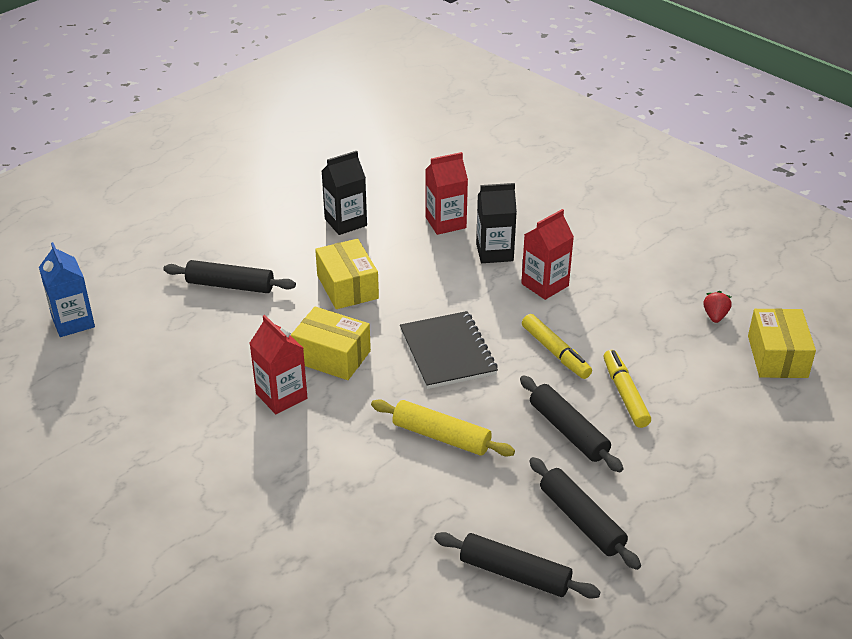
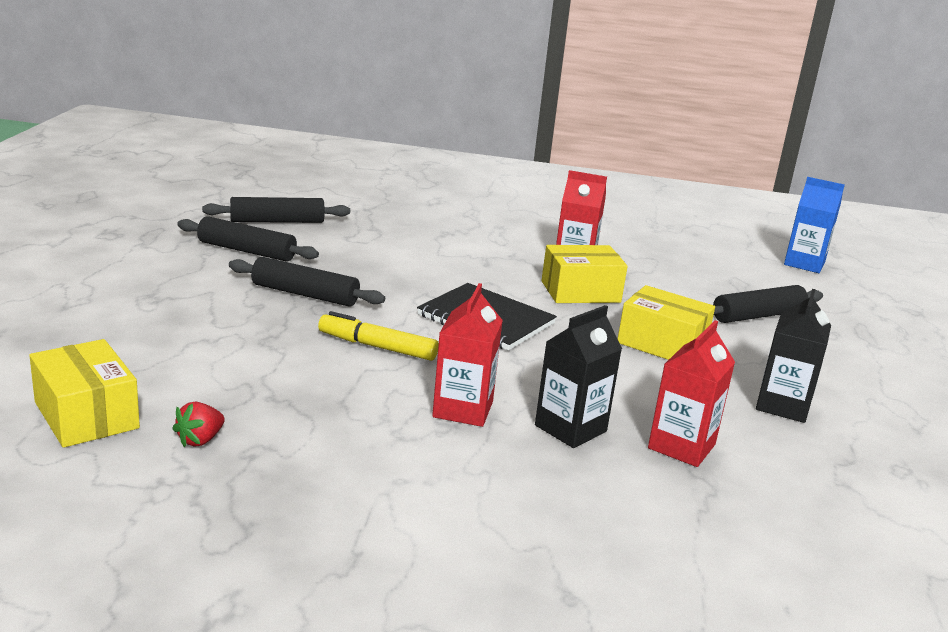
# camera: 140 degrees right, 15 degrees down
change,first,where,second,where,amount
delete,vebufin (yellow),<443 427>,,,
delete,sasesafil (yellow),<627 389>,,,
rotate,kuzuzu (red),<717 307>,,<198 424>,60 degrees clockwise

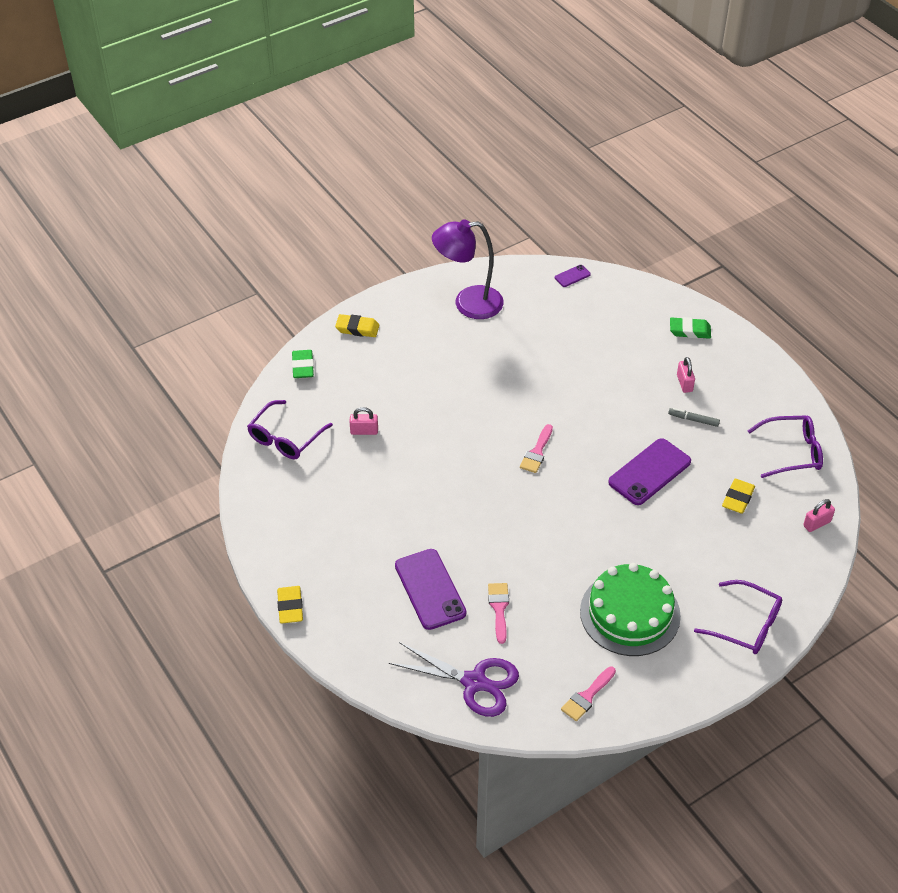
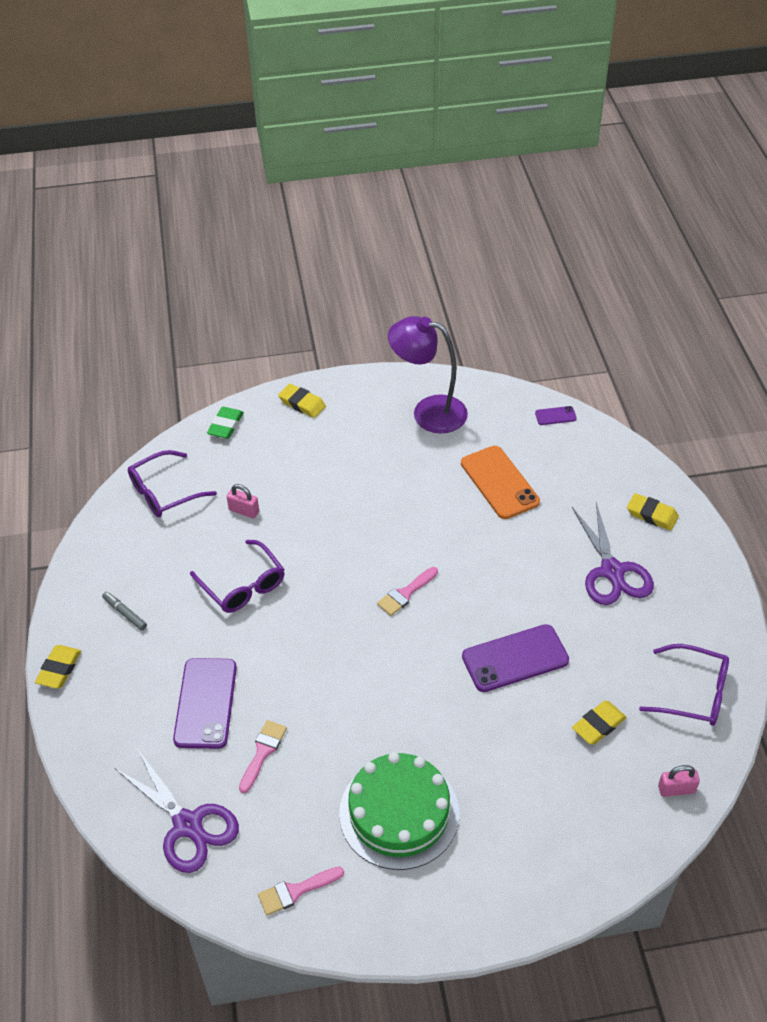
# camera: 25 degrees right, 0 degrees up
change,first,where,second,where,amount
move,sasesafil (grey),<694 417>,,<124 611>,
recolor,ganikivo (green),<690 328>,ganikivo (yellow),<653 512>,
replace,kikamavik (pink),<686 375>,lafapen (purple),<613 553>,
move,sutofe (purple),<738 617>,,<237 576>,
insert,,,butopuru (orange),<500 482>,

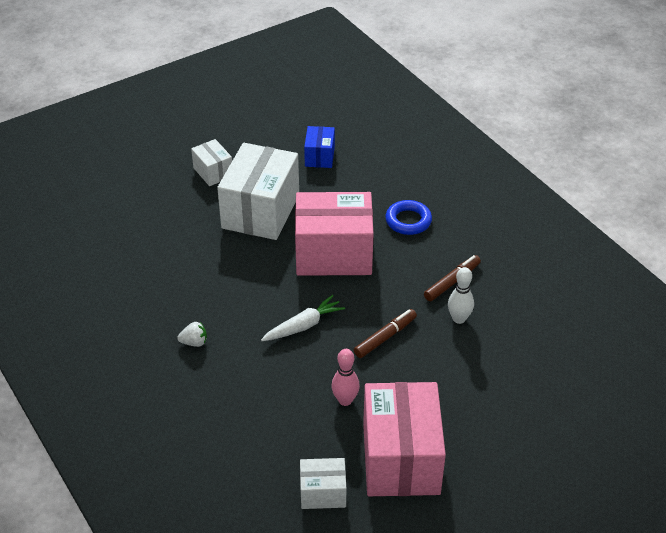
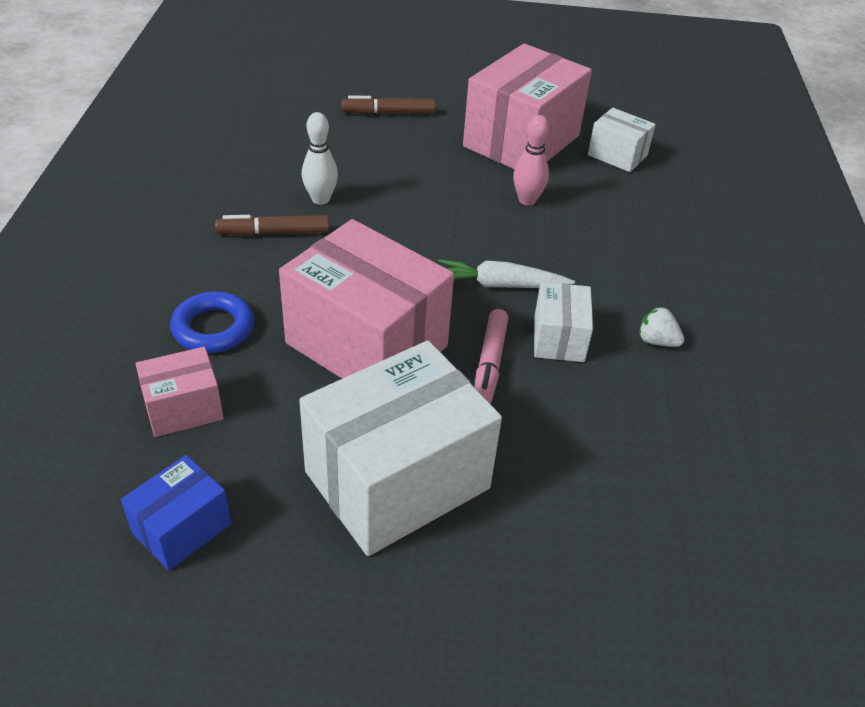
# camera: 145 degrees left, 0 degrees up
change,first,where,second,where,amount
move,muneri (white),<211 162>,,<563 322>,
move,sasesafil (brown),<385 333>,,<389 105>,
insert,,,muneri (pink),<179 392>,
insert,,,sasesafil (pink),<491 356>,

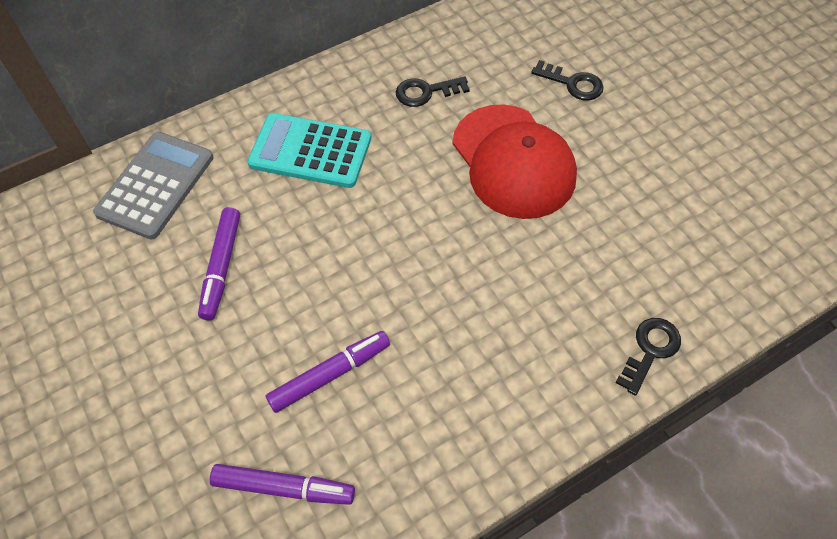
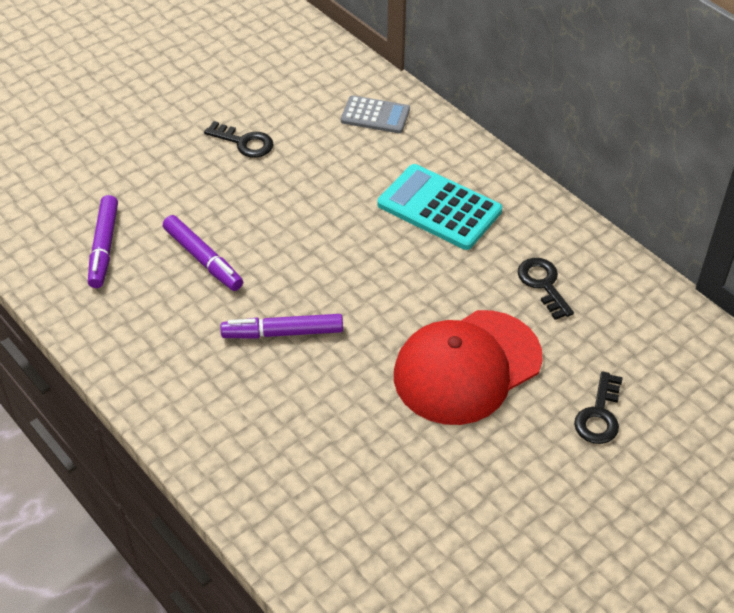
# camera: 80 degrees right, 10 degrees down
change,first,where,second,where,amount
resize,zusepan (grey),<153 185>,,<375 114>,x0.62
move,sasesafil (purple),<219 263>,,<281 326>,
rotate,zusepan (turquoise),<309 150>,,<439 207>,60 degrees counterclockwise
move,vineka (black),<648 357>,,<238 139>,

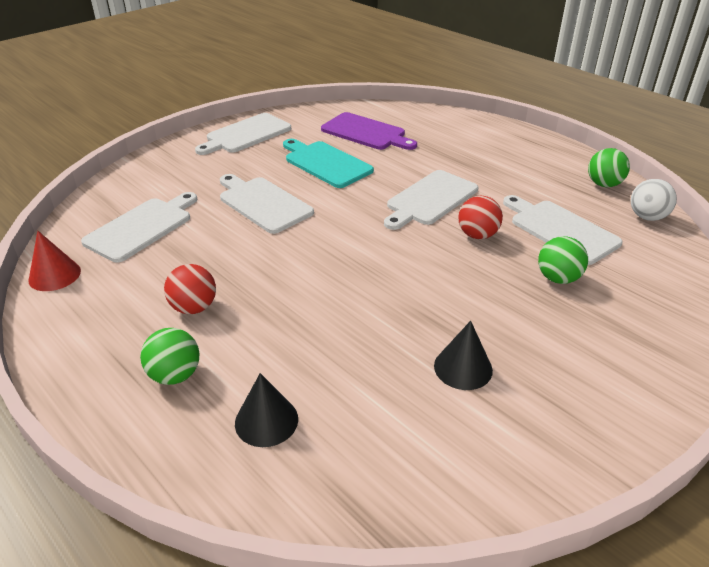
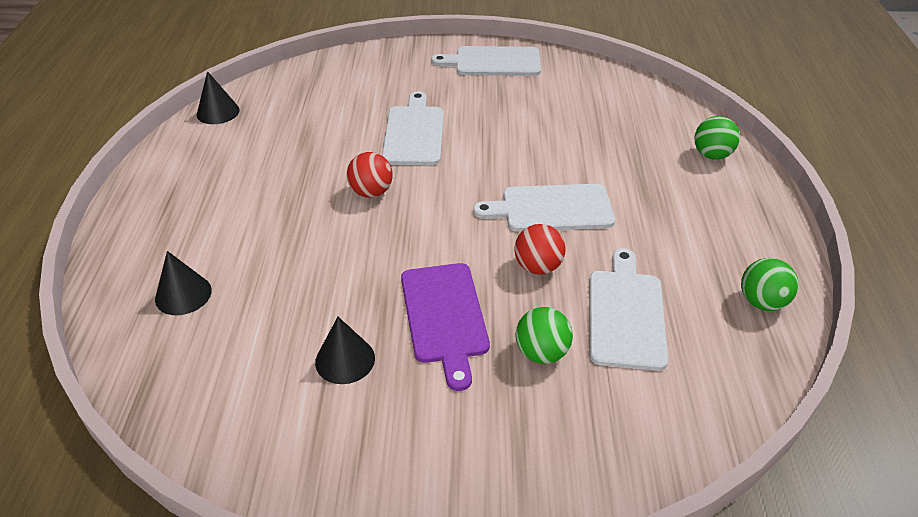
# camera: 45 degrees right, 5 degrees up
change,first,where,second,where,amount
recolor,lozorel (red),<54 261>,lozorel (black),<218 97>,
delete,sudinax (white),<139 227>,,,
move,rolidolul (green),<169 356>,,<717 138>,
move,rolidolul (red),<190 289>,,<370 175>,
delete,sudinax (turquoise),<328 163>,,,
move,sudinax (purple),<369 131>,,<445 327>,
delete,rolidolul (white),<654 200>,,,

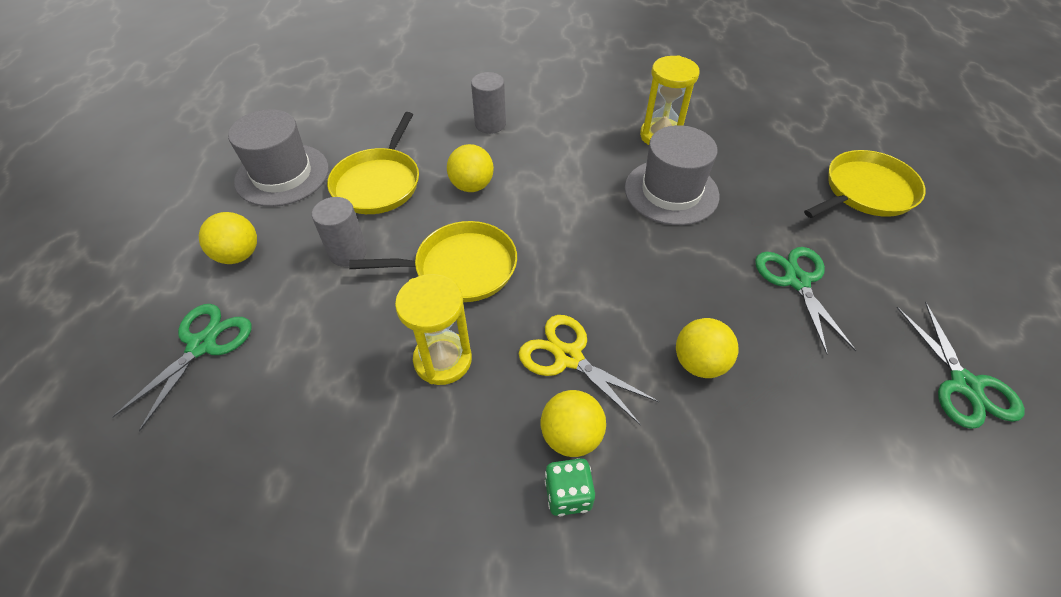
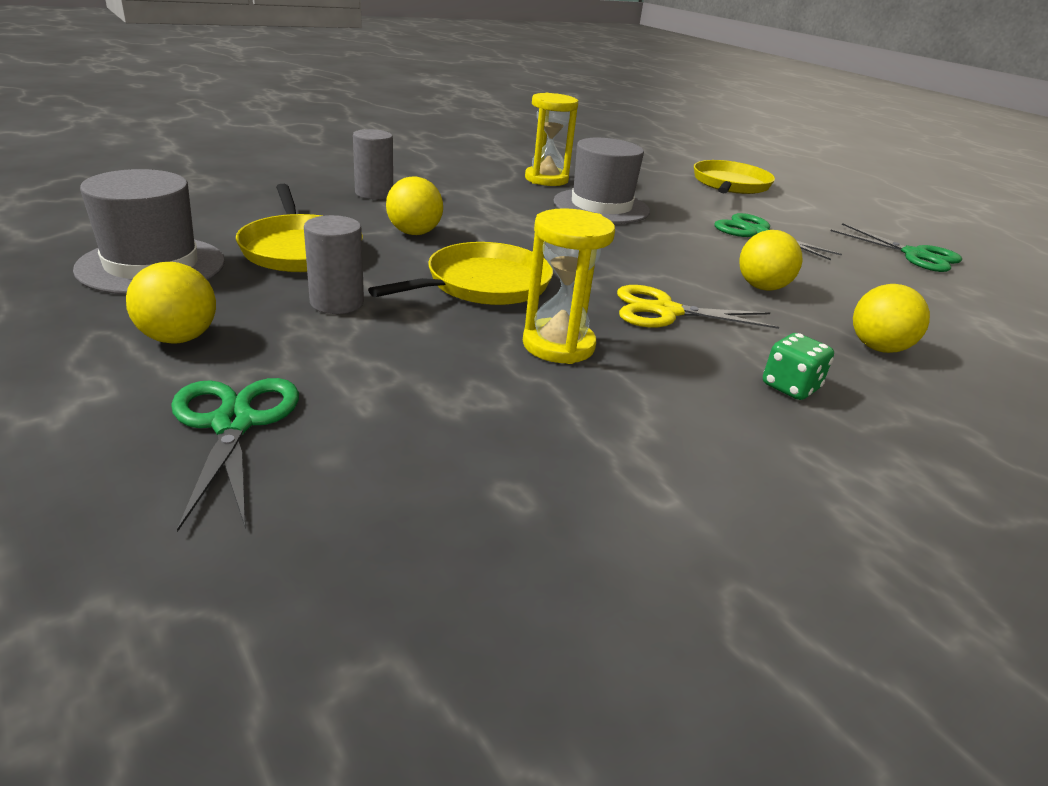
# camera: 40 degrees left, 20 degrees down
change,first,where,second,where,amount
move,rolidolul (yellow),<573 423>,,<891 318>,

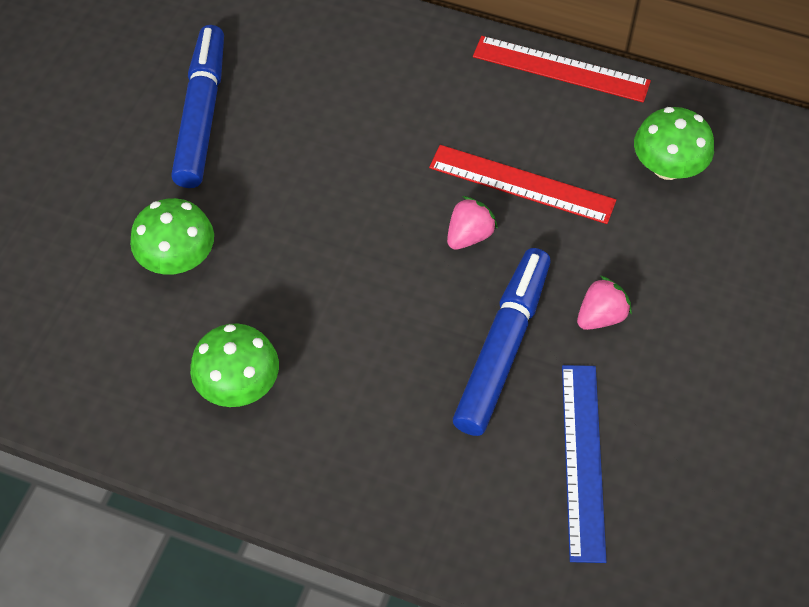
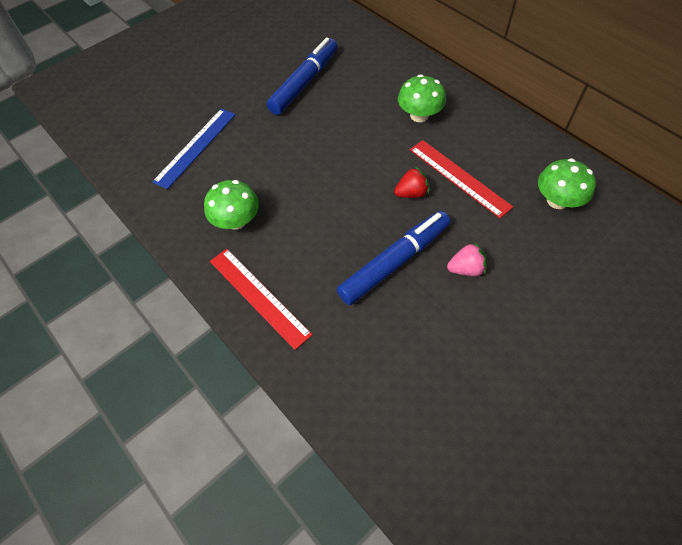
# camera: 30 degrees right, 0 degrees up
change,first,where,second,where,amount
move,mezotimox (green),<172 236>,,<422 98>,
recolor,kuzuzu (pink),<472 223>,kuzuzu (red),<411 182>,
move,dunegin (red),<562 69>,,<261 299>,
move,dunegin (blue),<584 464>,,<194 149>,

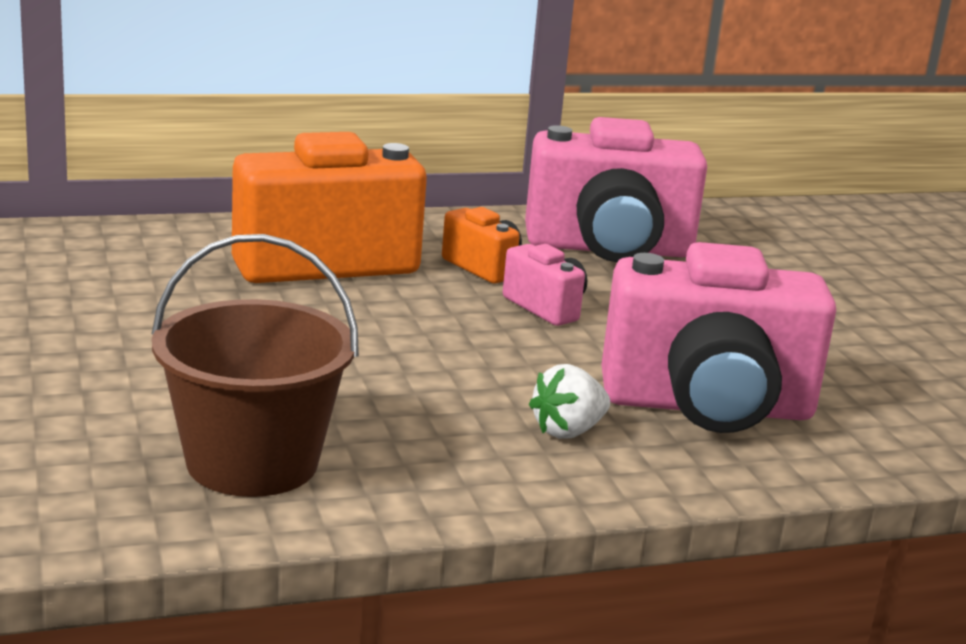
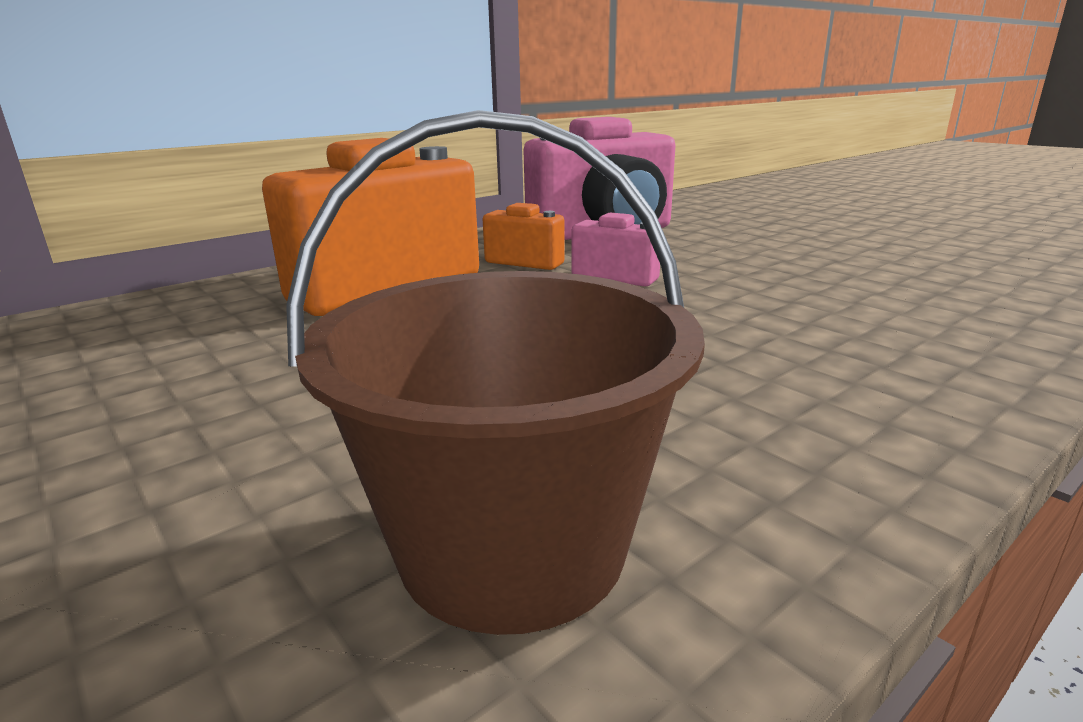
# camera: 20 degrees left, 0 degrees up
change,first,where,second,where,amount
delete,kuzuzu (white),<569 401>,,,
delete,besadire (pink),<718 337>,,,

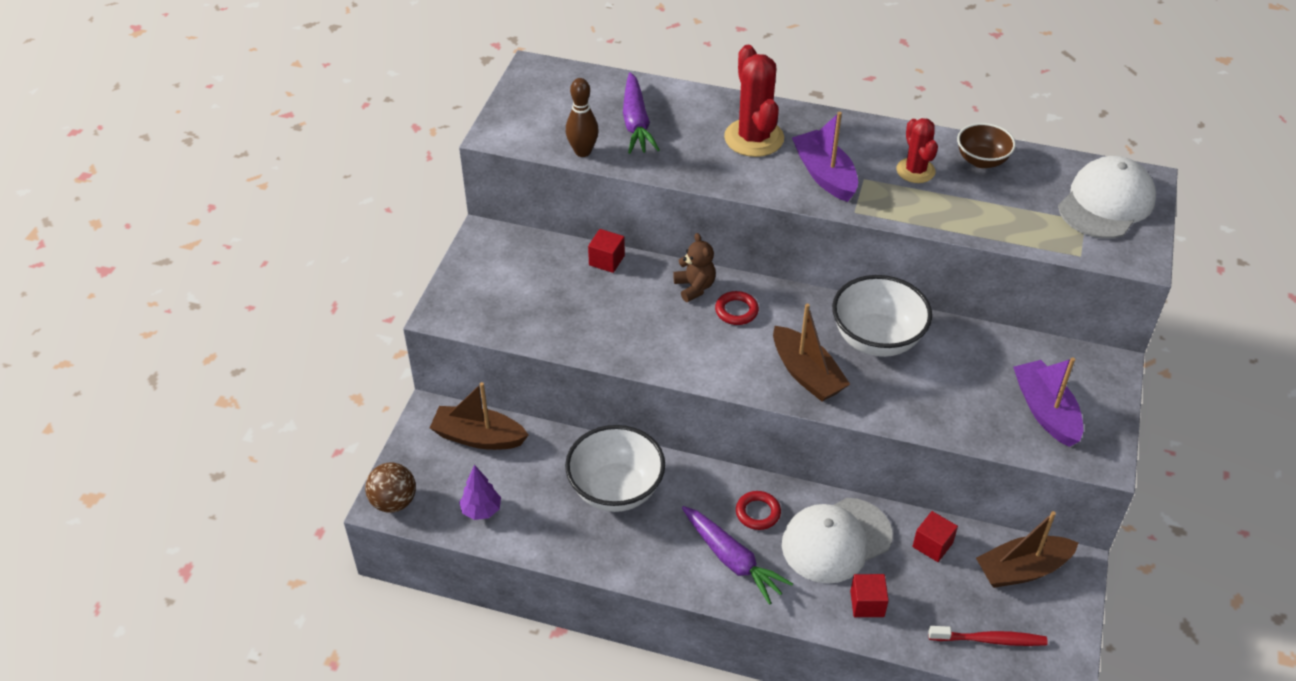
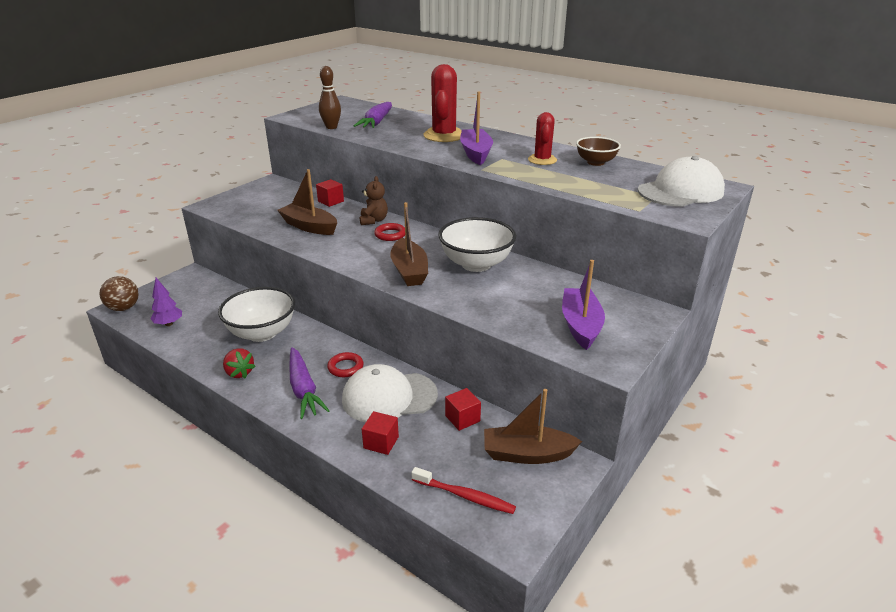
# camera: 20 degrees right, 15 degrees down
change,first,where,second,where,amount
move,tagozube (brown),<479 416>,,<307 202>,
insert,,,kuzuzu (red),<239 363>,

